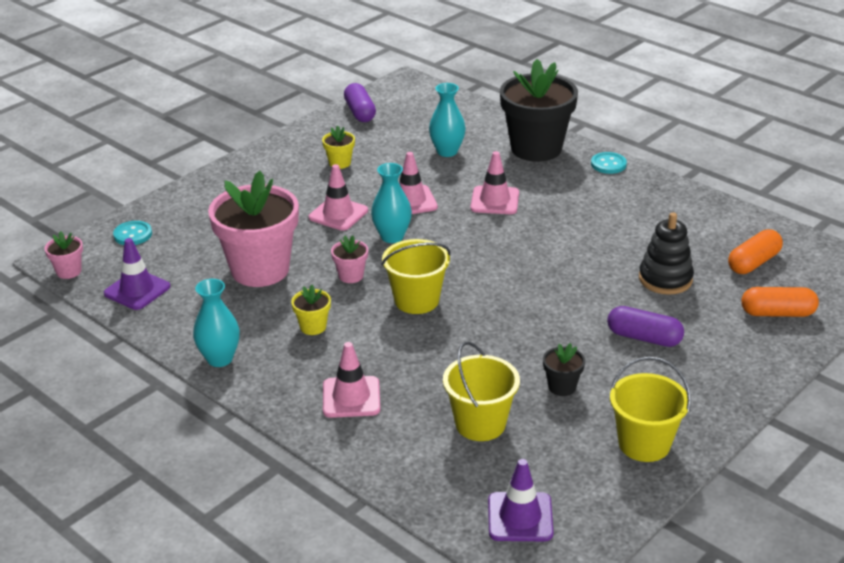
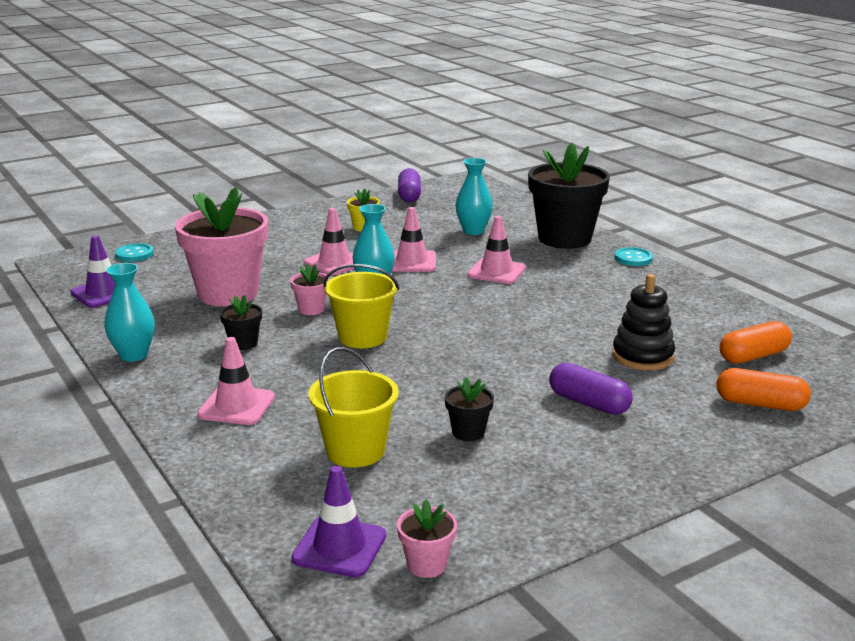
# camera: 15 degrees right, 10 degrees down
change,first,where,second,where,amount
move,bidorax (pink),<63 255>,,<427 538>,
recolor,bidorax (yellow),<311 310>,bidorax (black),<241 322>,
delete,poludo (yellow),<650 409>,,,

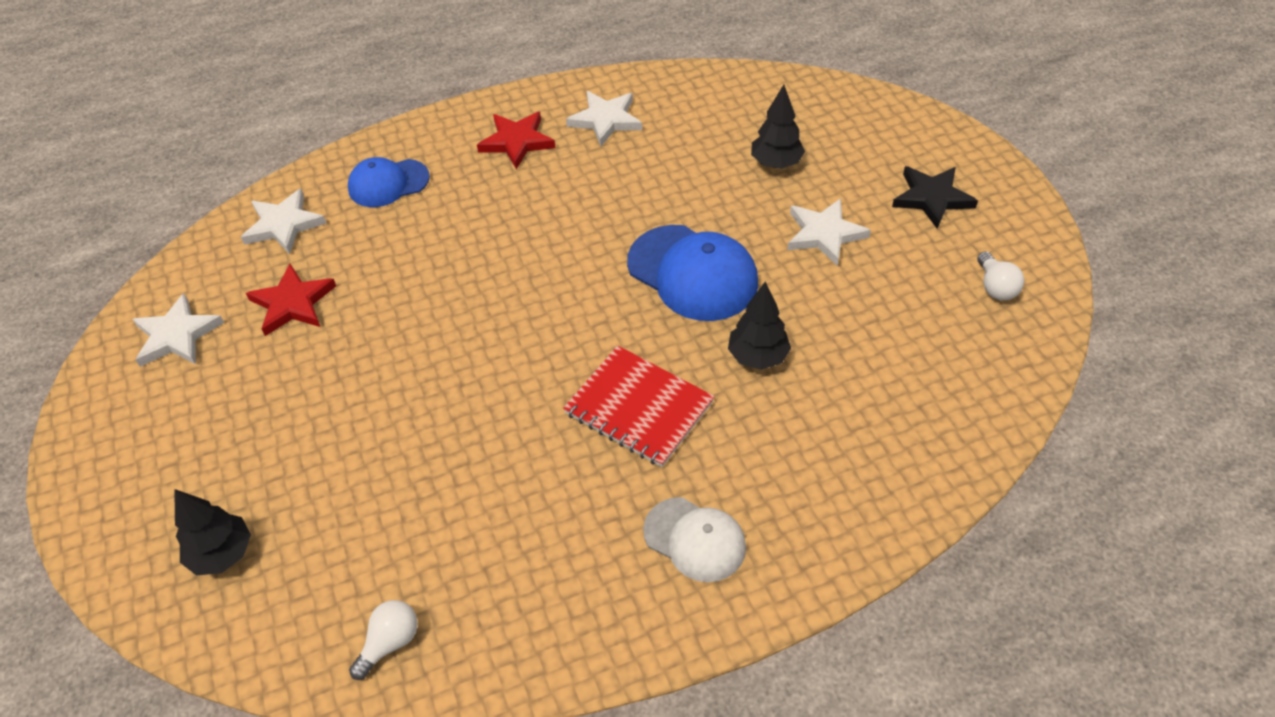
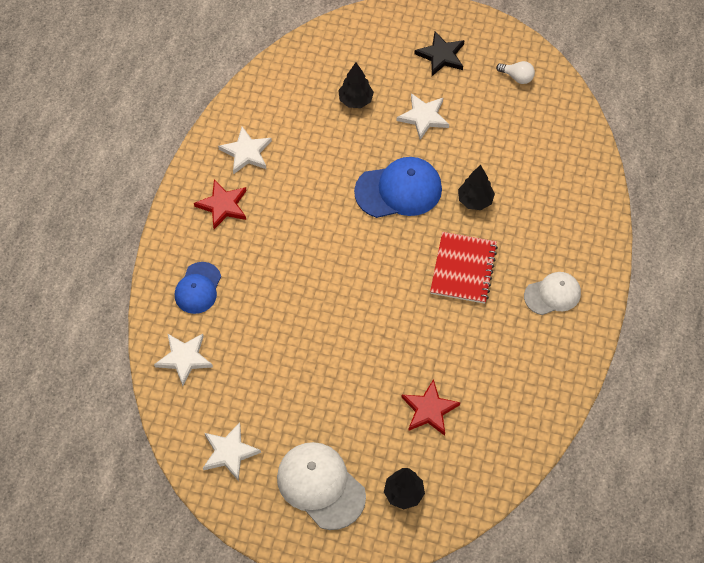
# camera: 55 degrees left, 10 degrees up
change,first,where,second,where,amount
move,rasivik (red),<291 300>,,<430 407>,
delete,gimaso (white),<383 640>,,,
rotate,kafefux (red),<639 406>,,<464 268>,60 degrees counterclockwise
insert,,,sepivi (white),<321 486>,

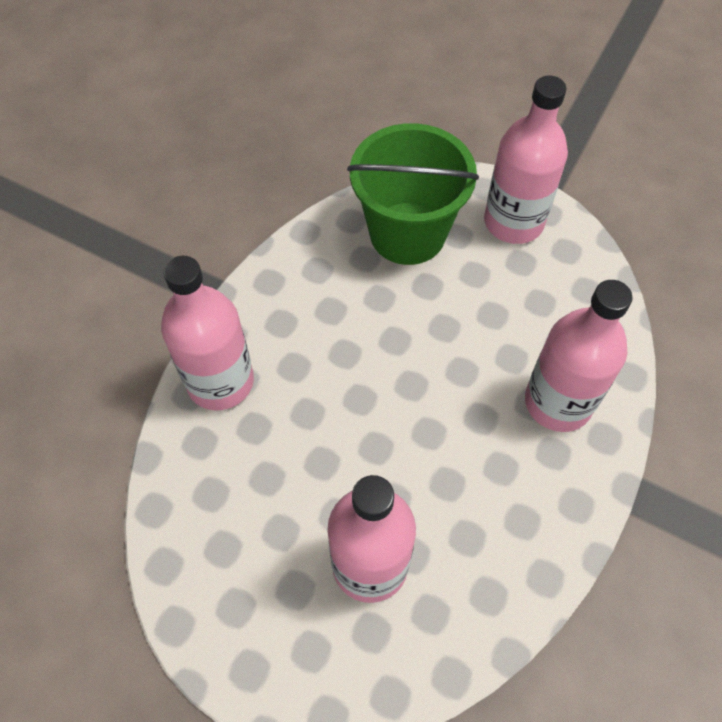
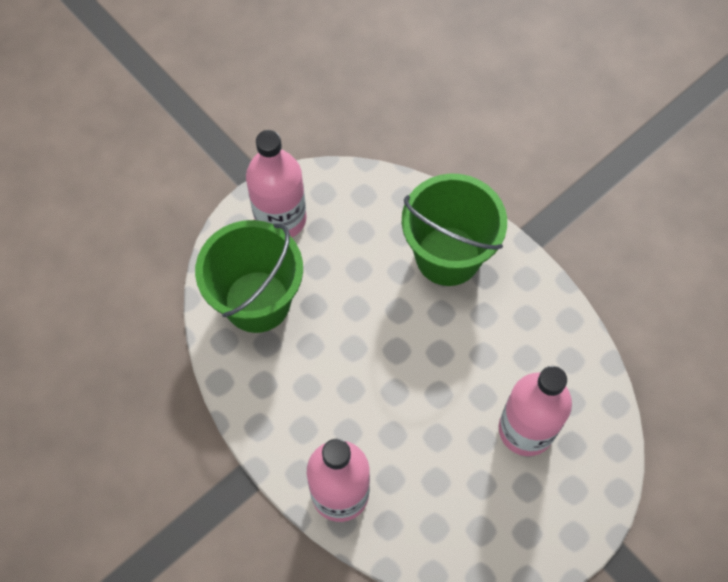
# camera: 70 degrees left, 5 degrees up
change,first,where,second,where,amount
replace,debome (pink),<579 356>,poludo (green),<454 229>,

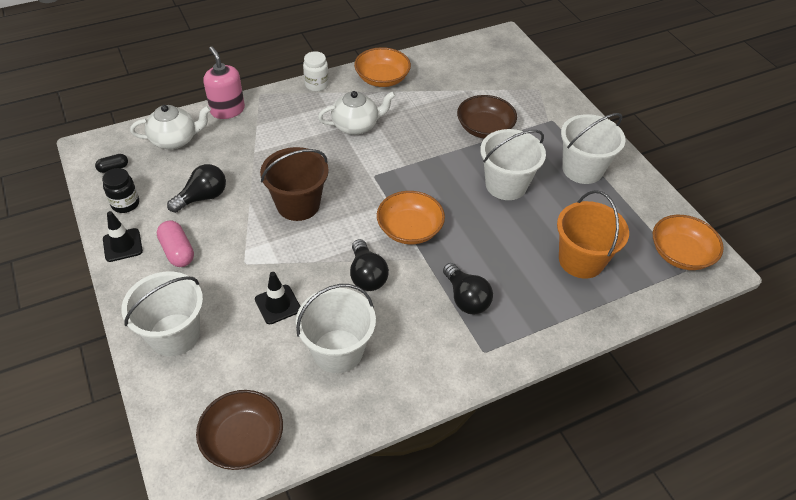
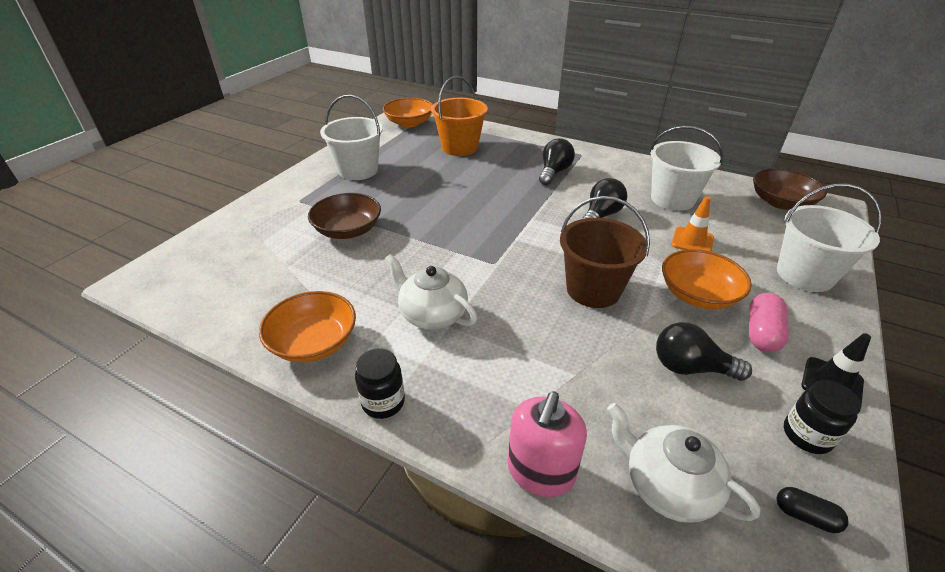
# camera: 125 degrees left, 10 degrees down
change,first,where,second,where,amount
recolor,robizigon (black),<277 298>,robizigon (orange),<692 223>,
recolor,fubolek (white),<316 71>,fubolek (black),<380 383>,
move,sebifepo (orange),<411 217>,,<707 279>,
delete,poludo (white),<513 164>,,,

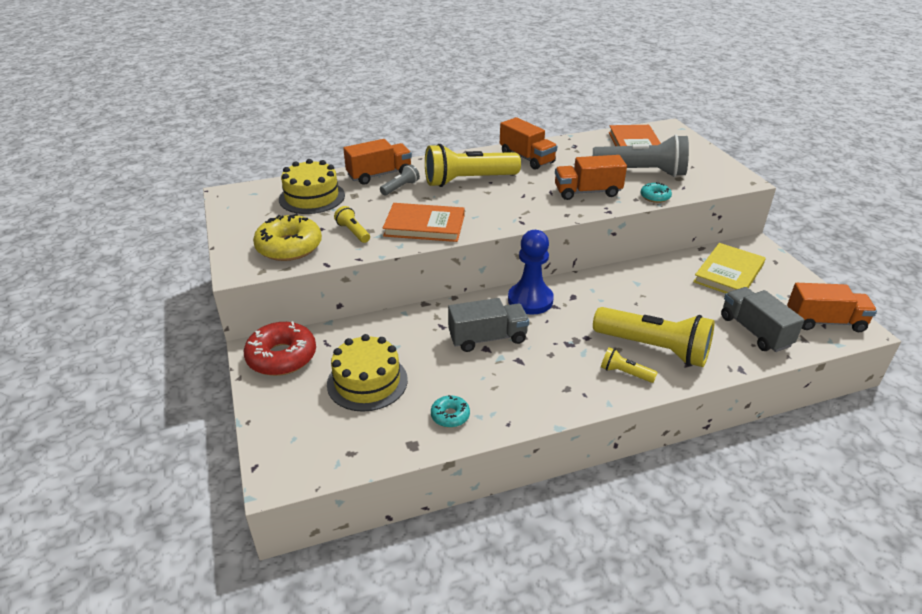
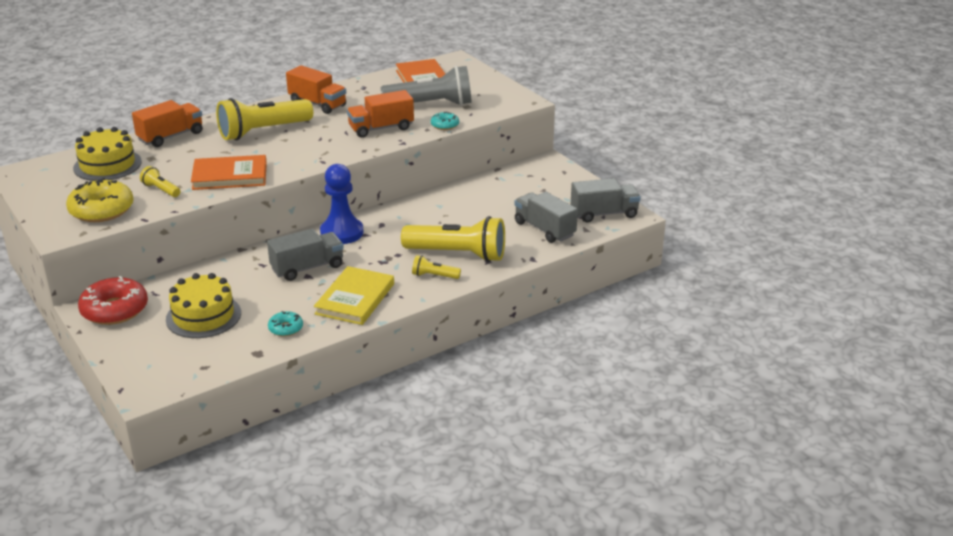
# camera: 15 degrees left, 5 degrees down
change,first,where,second,where,amount
delete,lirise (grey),<400 179>,,,
move,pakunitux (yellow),<729 268>,,<354 295>,
recolor,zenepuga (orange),<832 307>,zenepuga (grey),<606 200>,

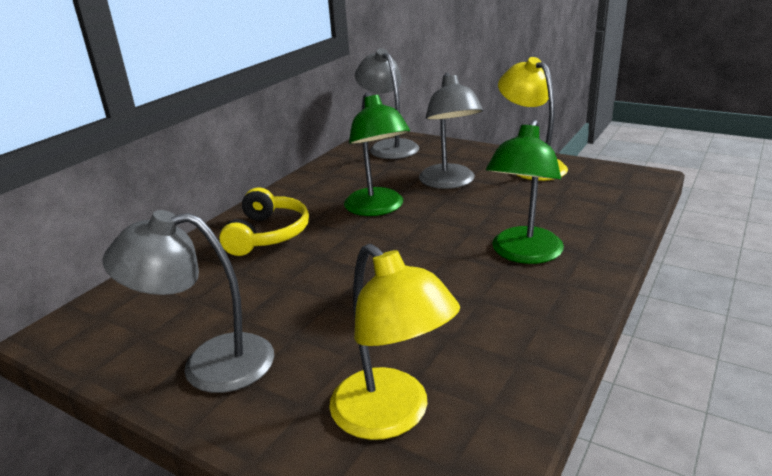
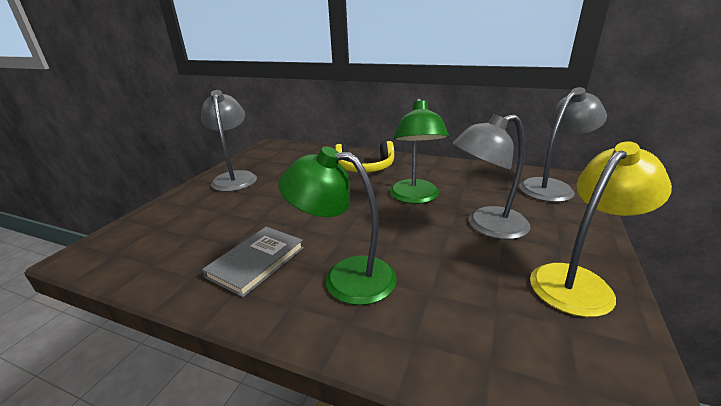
# camera: 80 degrees right, 0 degrees up
change,first,where,second,where,amount
delete,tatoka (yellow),<394 342>,,,
rotate,tatoka (green),<377 154>,,<419 151>,60 degrees counterclockwise
insert,,,pakunitux (grey),<253 262>,

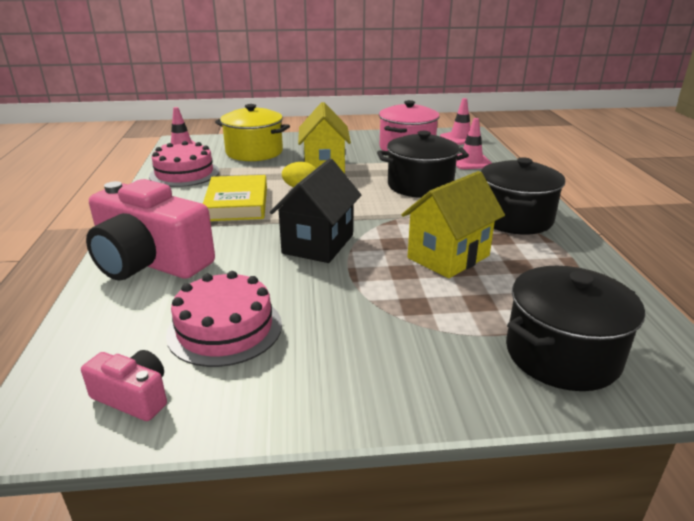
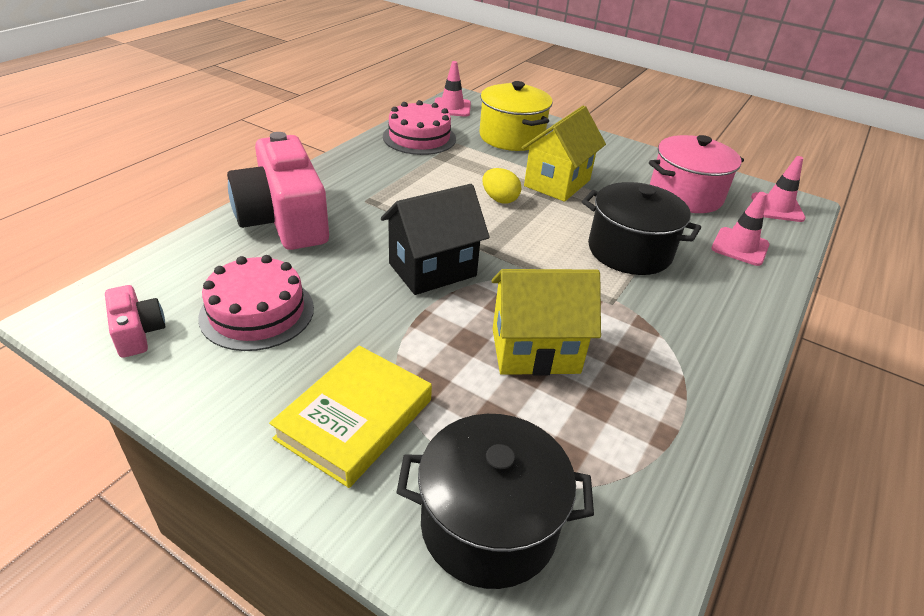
# camera: 35 degrees right, 10 degrees up
change,first,where,second,where,amount
move,pakunitux (yellow),<235 198>,,<350 417>,
delete,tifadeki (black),<523 196>,,,

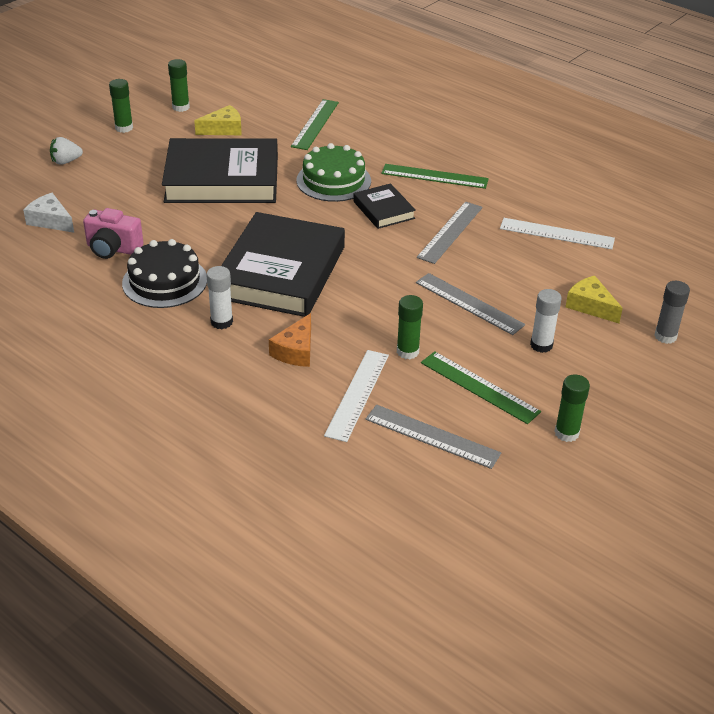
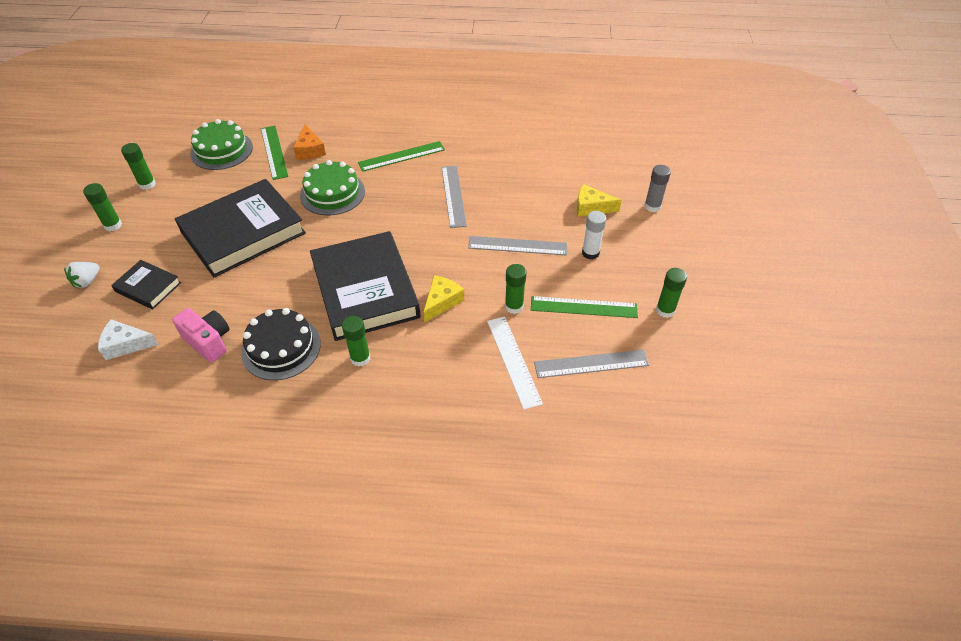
# camera: 35 degrees left, 10 degrees up
change,first,where,second,where,amount
rotate,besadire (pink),<113 233>,,<201 335>,120 degrees counterclockwise
move,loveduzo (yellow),<218 120>,,<444 298>,
recolor,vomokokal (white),<219 297>,vomokokal (green),<356 341>,
move,loveduzo (orange),<290 340>,,<309 142>,
move,pakunitux (black),<384 206>,,<146 284>,
delete,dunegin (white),<557 233>,,,
insert,,,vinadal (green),<221 144>,

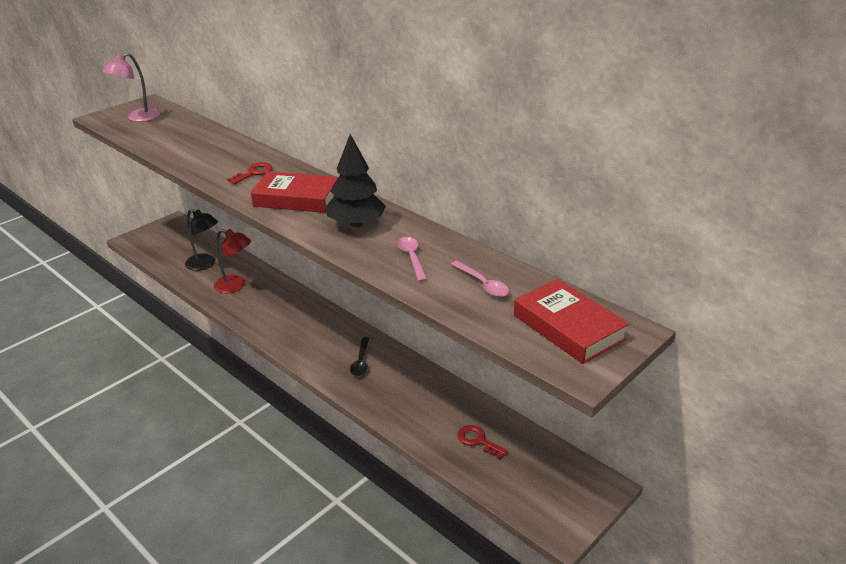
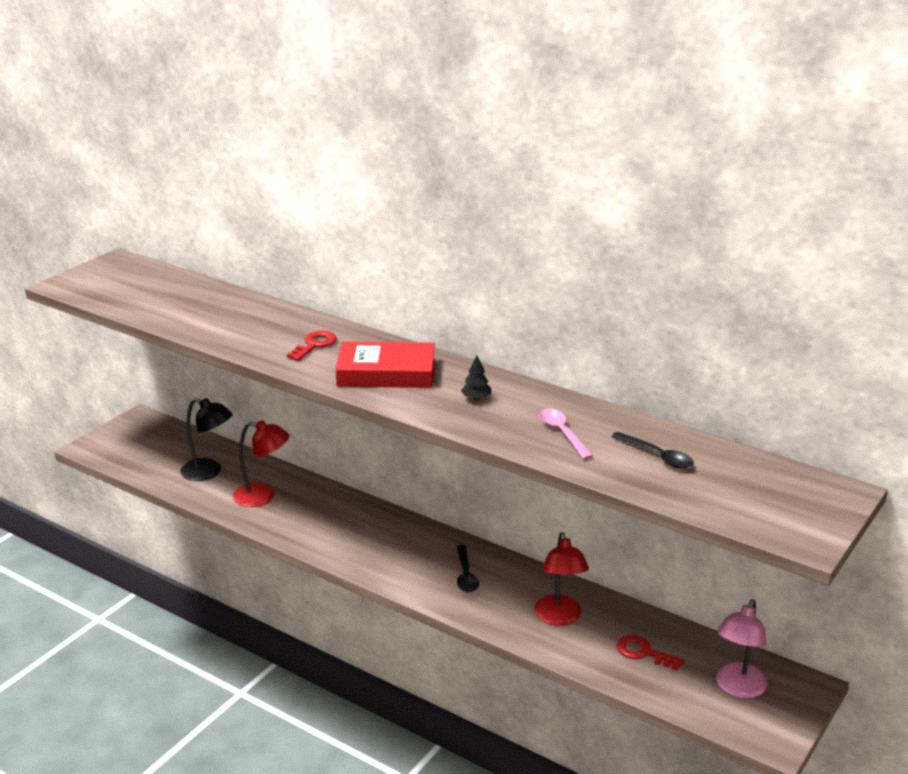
# camera: 10 degrees left, 5 degrees down
change,first,where,second,where,amount
move,tatoka (pink),<131 87>,,<742 648>,
resize,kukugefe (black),<356 181>,,<476 377>,x0.42
recolor,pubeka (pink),<480 279>,pubeka (black),<653 450>,
delete,pakunitux (red),<571 321>,,,
insert,,,tatoka (red),<561 579>,

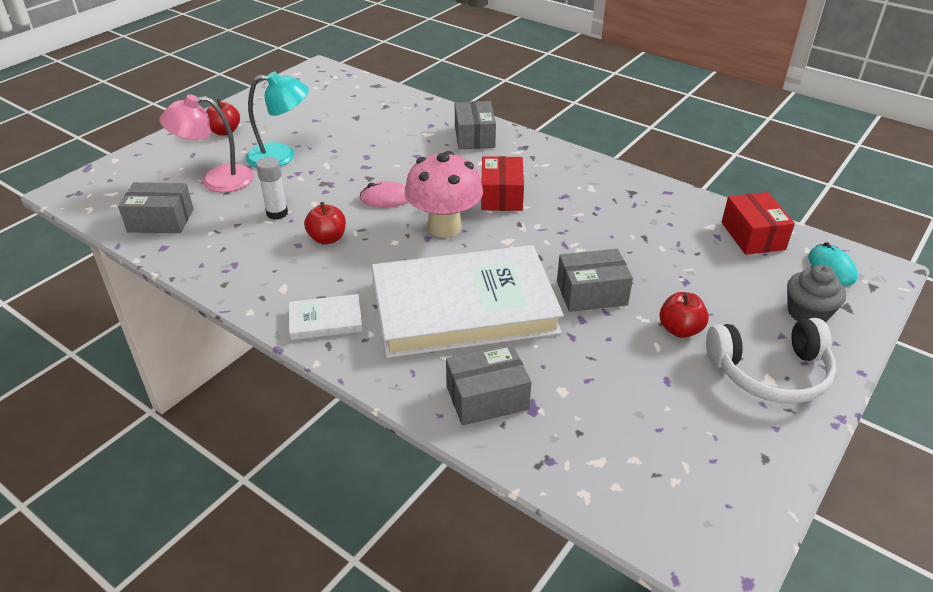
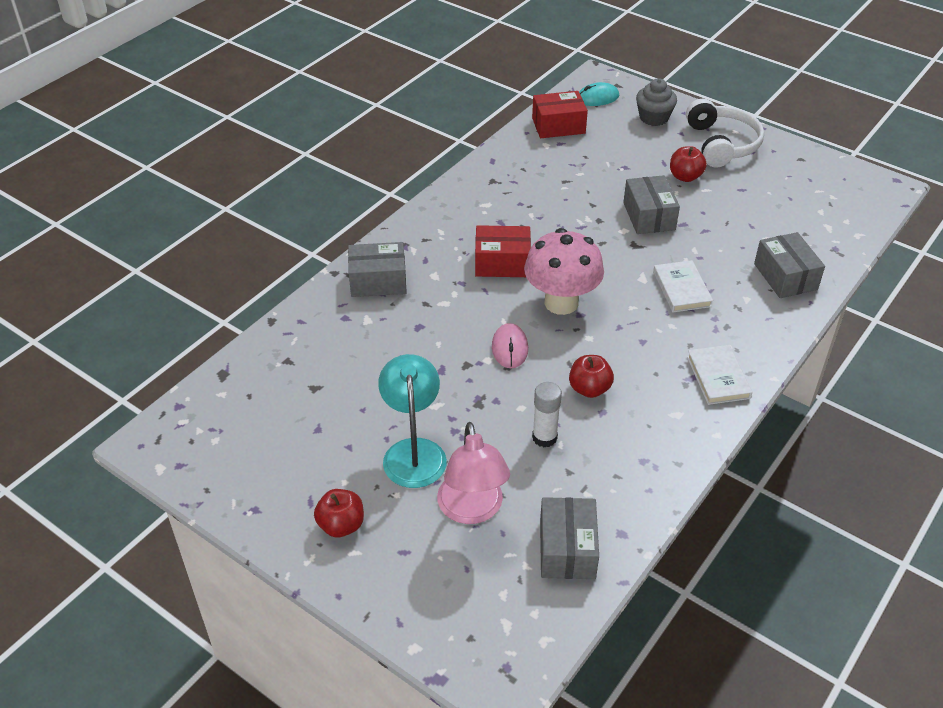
# camera: 90 degrees left, 5 degrees up
change,first,where,second,where,amount
resize,pakunitux (white),<468 301>,,<683 286>,x0.41

